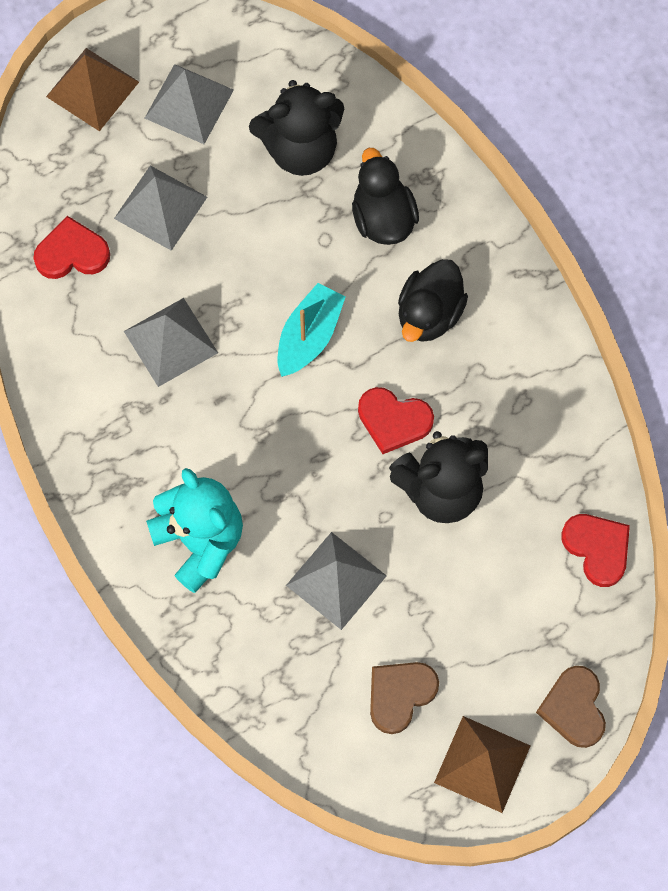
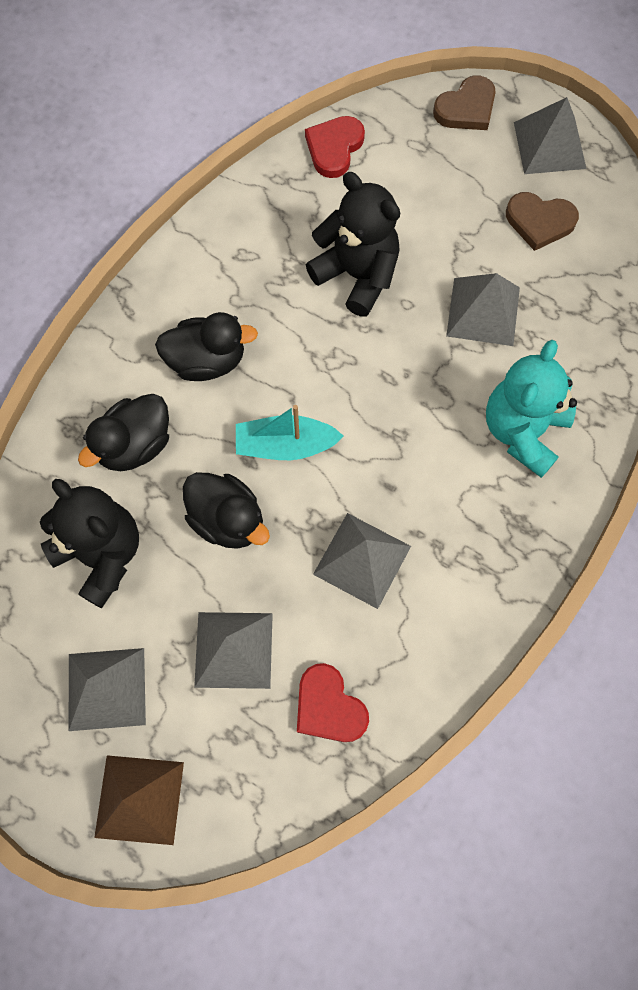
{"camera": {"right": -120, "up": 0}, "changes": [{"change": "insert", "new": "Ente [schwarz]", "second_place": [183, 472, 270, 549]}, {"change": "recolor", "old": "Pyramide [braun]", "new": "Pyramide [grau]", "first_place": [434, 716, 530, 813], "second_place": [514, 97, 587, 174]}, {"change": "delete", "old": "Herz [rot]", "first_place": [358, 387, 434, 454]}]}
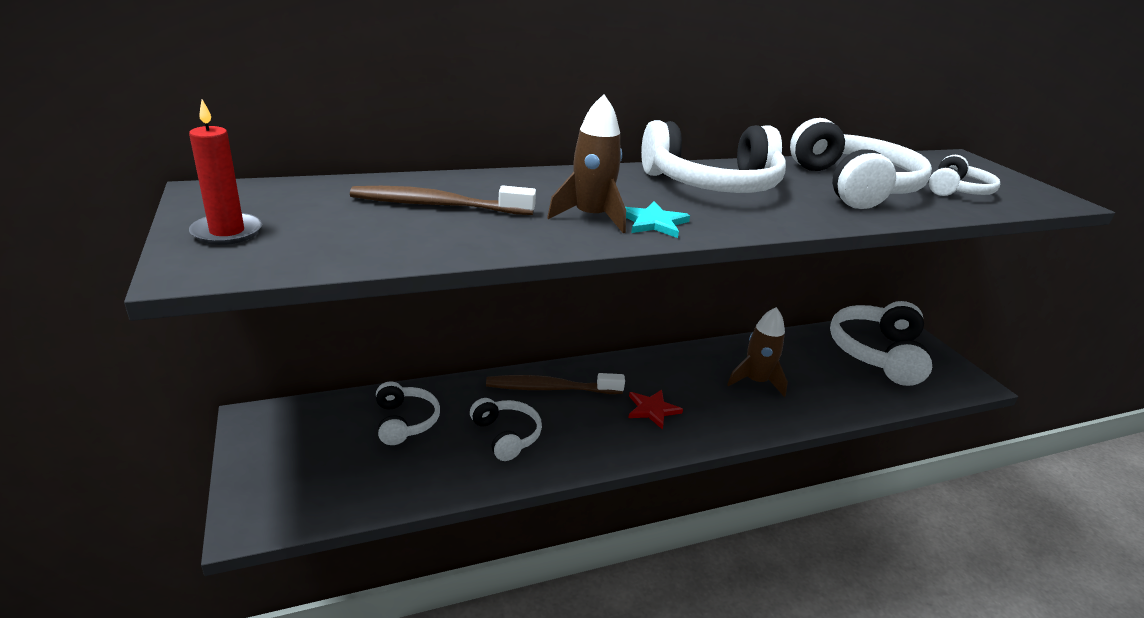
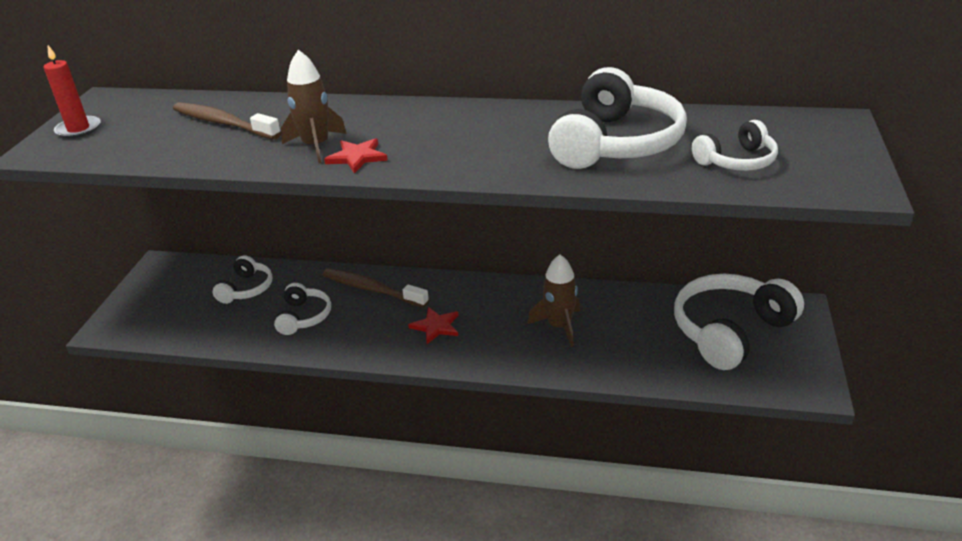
{"camera": {"right": 35, "up": 5}, "changes": [{"change": "recolor", "old": "Stern [türkis]", "new": "Stern [rot]", "first_place": [625, 201, 690, 238], "second_place": [324, 138, 388, 173]}, {"change": "delete", "old": "Kopfhörer [weiß]", "first_place": [641, 120, 786, 193]}]}
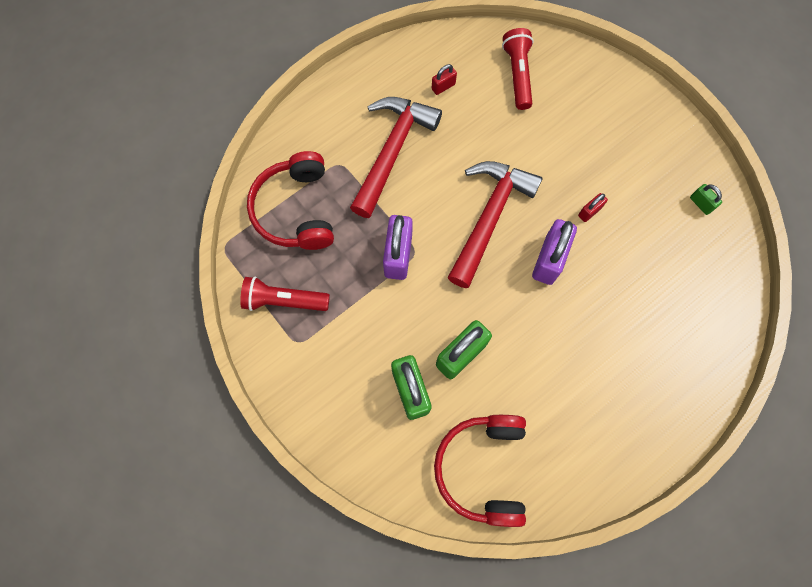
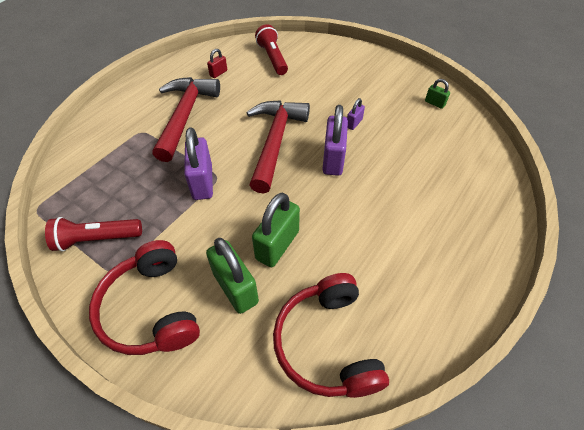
{"camera": {"right": -15, "up": -20}, "changes": [{"change": "move", "old": "Kopfhörer [rot]", "first_place": [247, 151, 334, 250], "second_place": [89, 240, 200, 355]}, {"change": "recolor", "old": "Vorhängeschloss [rot]", "new": "Vorhängeschloss [lila]", "first_place": [578, 193, 608, 222], "second_place": [347, 98, 365, 130]}]}
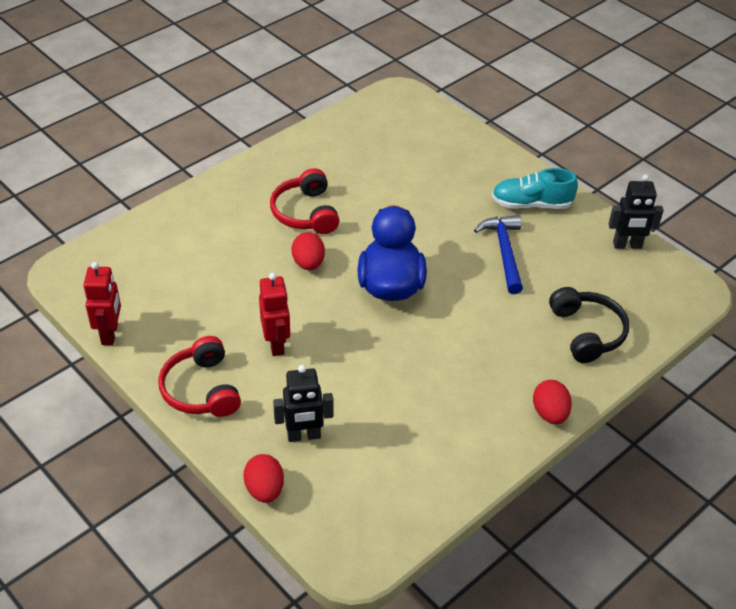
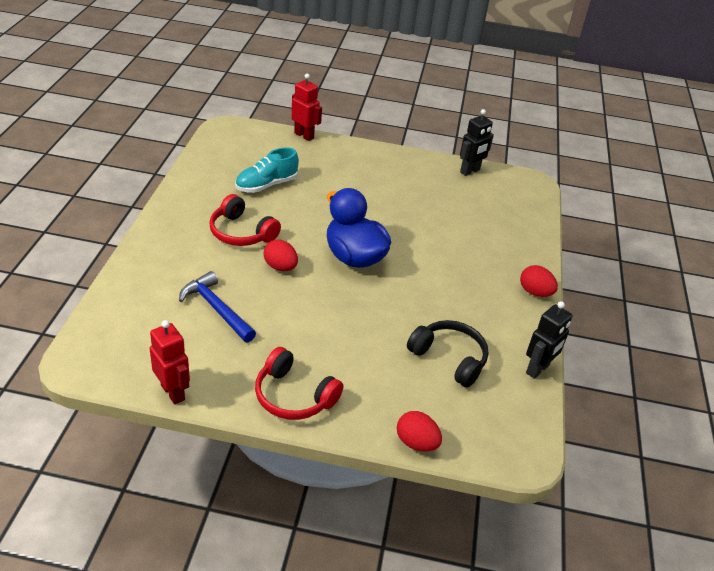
{"camera": {"right": -40, "up": -5}, "changes": [{"change": "move", "old": "Hammer [blau]", "first_place": [474, 215, 523, 294], "second_place": [179, 271, 256, 342]}, {"change": "move", "old": "Schuh [türkis]", "first_place": [492, 168, 578, 209], "second_place": [235, 147, 299, 193]}, {"change": "move", "old": "Roboter [rot]", "first_place": [259, 273, 290, 356], "second_place": [292, 74, 322, 141]}, {"change": "move", "old": "Kopfhörer [schwarz]", "first_place": [549, 287, 629, 363], "second_place": [407, 320, 489, 388]}, {"change": "move", "old": "Roboter [schwarz]", "first_place": [273, 365, 333, 442], "second_place": [526, 301, 573, 379]}]}
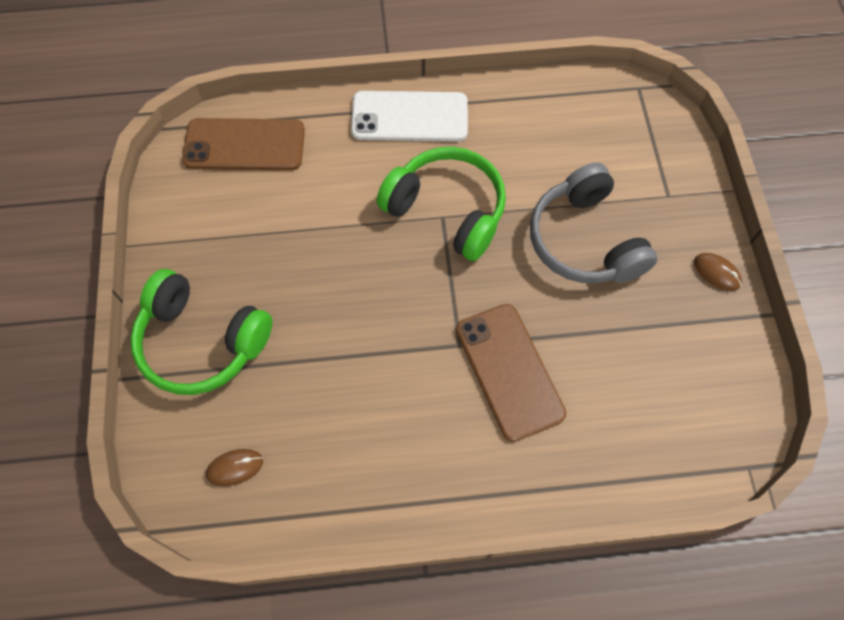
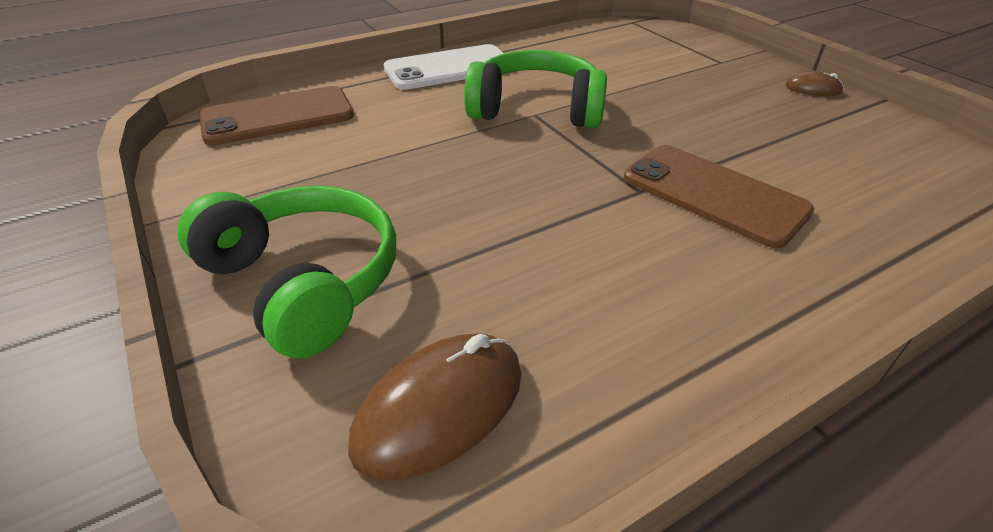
{"camera": {"right": -25, "up": -25}, "changes": [{"change": "rotate", "old": "Kopfhörer [grün]", "first_place": [130, 269, 273, 395], "second_place": [178, 186, 396, 359], "degrees": -135}, {"change": "resize", "old": "Computermaus [braun]", "first_place": [206, 449, 263, 486], "second_place": [348, 333, 522, 481], "factor": 1.89}, {"change": "delete", "old": "Kopfhörer [grau]", "first_place": [530, 162, 658, 283]}]}
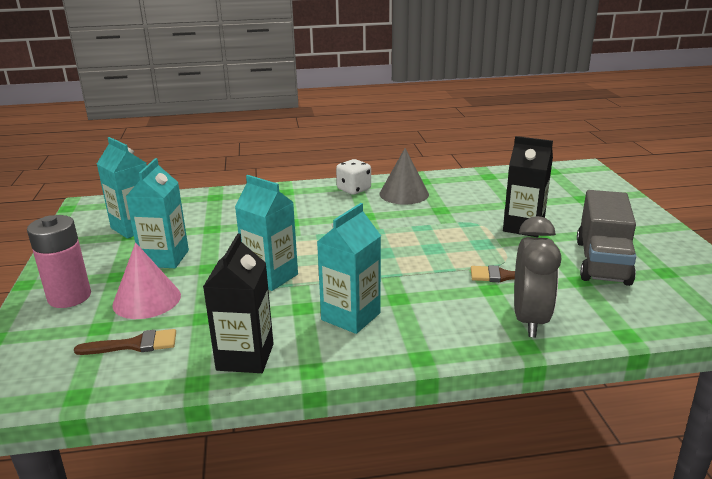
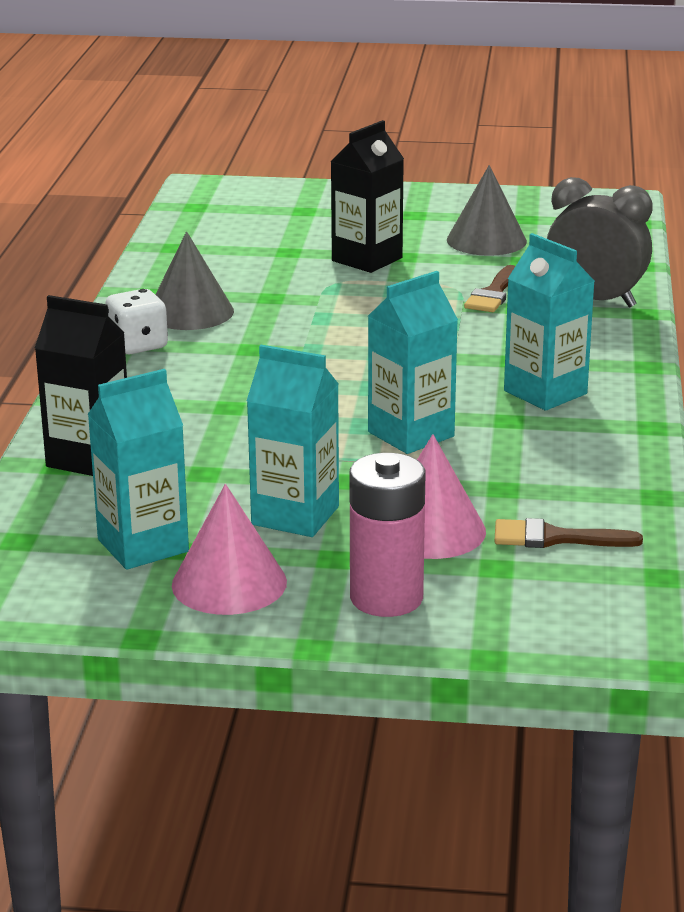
{"camera": {"right": -75, "up": 0}, "changes": [{"change": "move", "old": "Getränkekarton [schwarz]", "first_place": [203, 234, 274, 373], "second_place": [35, 295, 127, 476]}, {"change": "insert", "new": "Kegel [rosa]", "second_place": [172, 484, 287, 615]}, {"change": "replace", "old": "Lastwagen [grau]", "new": "Kegel [grau]", "first_place": [577, 190, 636, 286], "second_place": [447, 165, 527, 256]}, {"change": "rotate", "old": "Pinsel [braun]", "first_place": [74, 329, 176, 355], "second_place": [494, 518, 643, 548], "degrees": -90}]}
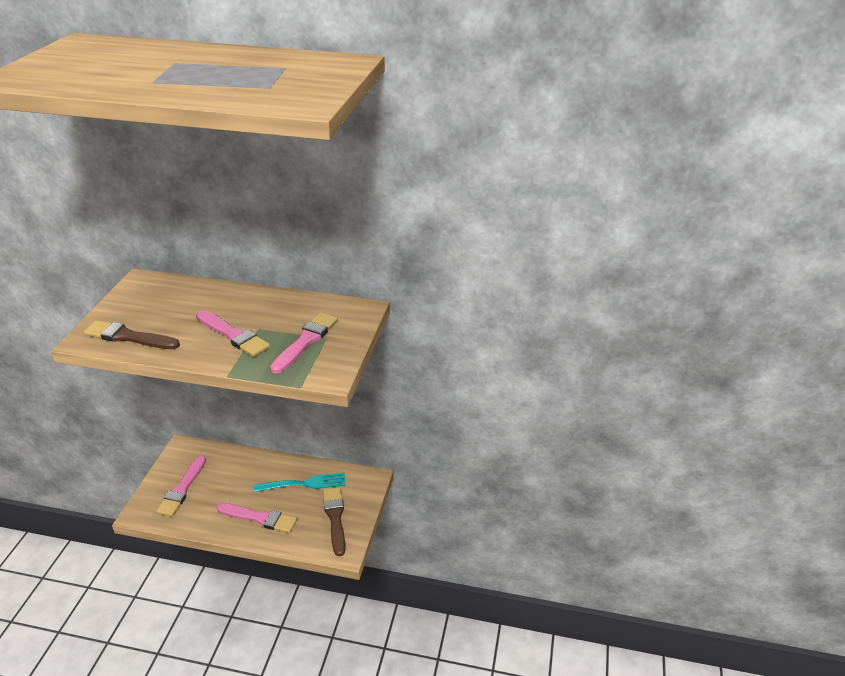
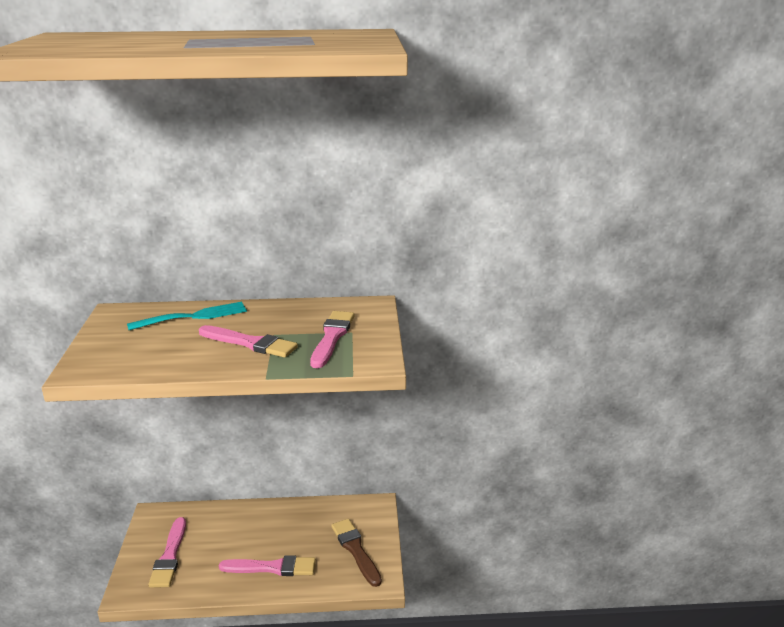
{"camera": {"right": -15, "up": -10}, "changes": [{"change": "move", "old": "Gabel [türkis]", "first_place": [254, 473, 346, 492], "second_place": [127, 302, 247, 330]}, {"change": "delete", "old": "Pinsel [braun]", "first_place": [84, 320, 180, 349]}]}
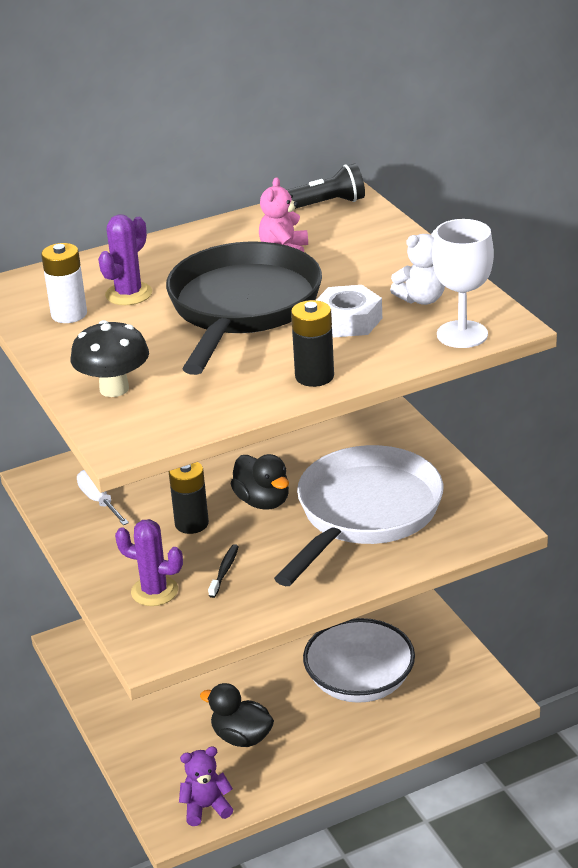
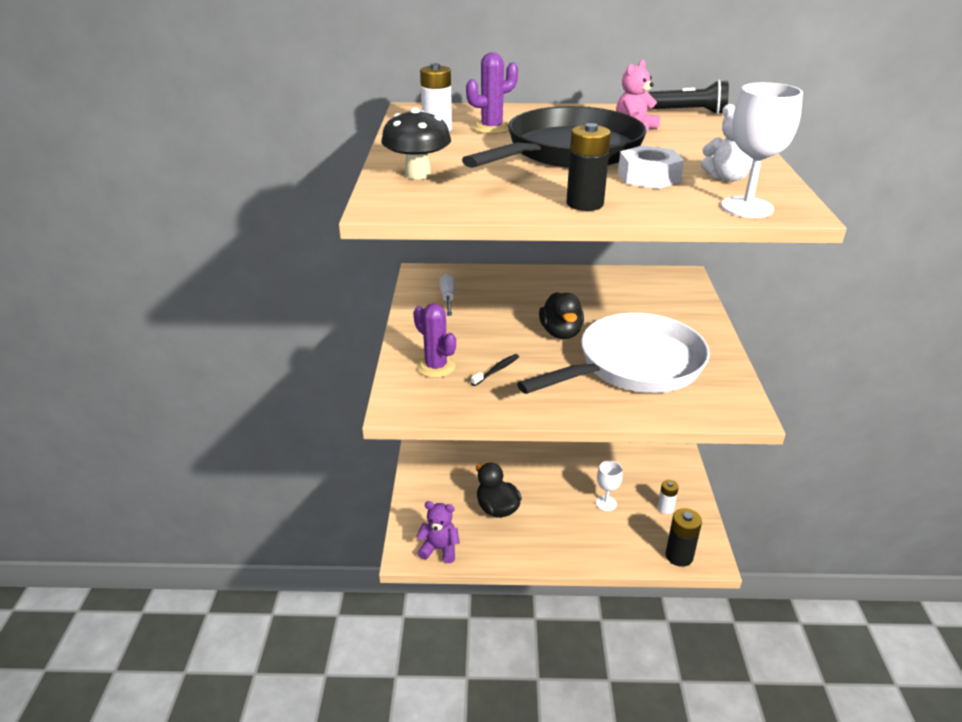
{"camera": {"right": 25, "up": 0}, "changes": [{"change": "replace", "old": "Schüssel [weiß]", "new": "Kelch [weiß]", "first_place": [303, 618, 415, 703], "second_place": [596, 461, 623, 511]}, {"change": "insert", "new": "Batterie [weiß]", "second_place": [658, 480, 679, 514]}, {"change": "move", "old": "Batterie [schwarz]", "first_place": [169, 462, 209, 534], "second_place": [665, 508, 702, 567]}]}
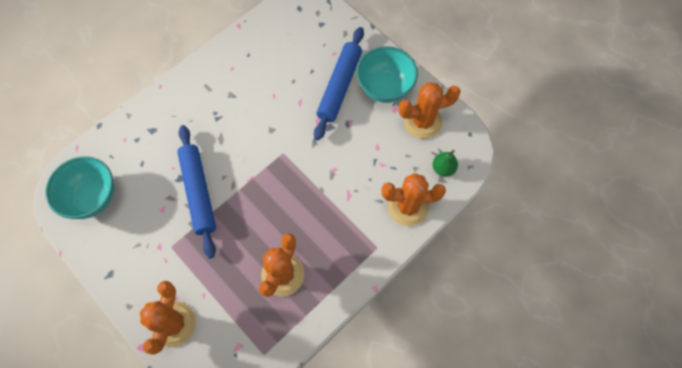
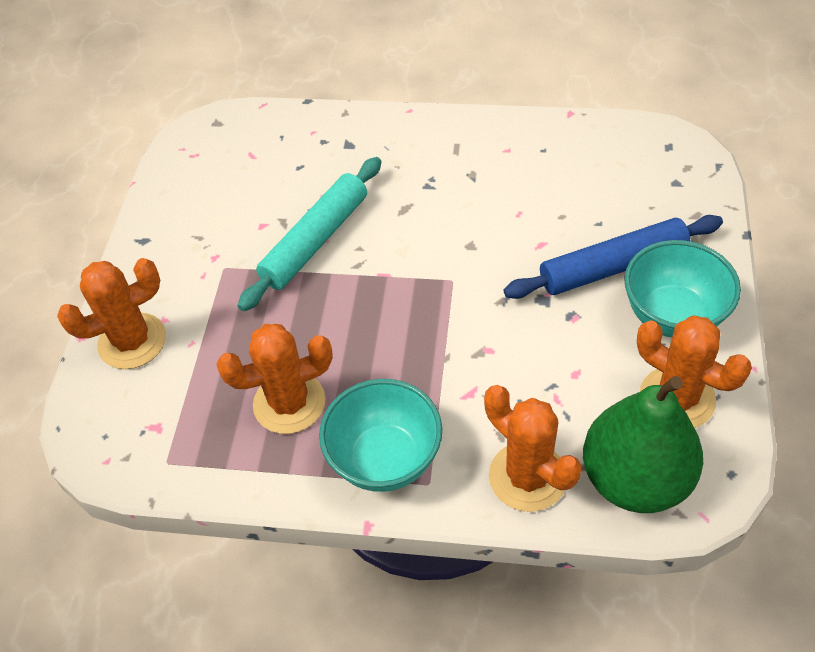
{"camera": {"right": 55, "up": -15}, "changes": [{"change": "recolor", "old": "Nudelholz [blau]", "new": "Nudelholz [türkis]", "first_place": [177, 125, 216, 258], "second_place": [238, 157, 381, 311]}, {"change": "move", "old": "Schüssel [türkis]", "first_place": [45, 156, 114, 219], "second_place": [319, 379, 442, 492]}, {"change": "resize", "old": "Birne [grün]", "first_place": [433, 150, 458, 177], "second_place": [583, 376, 703, 513], "factor": 2.33}]}
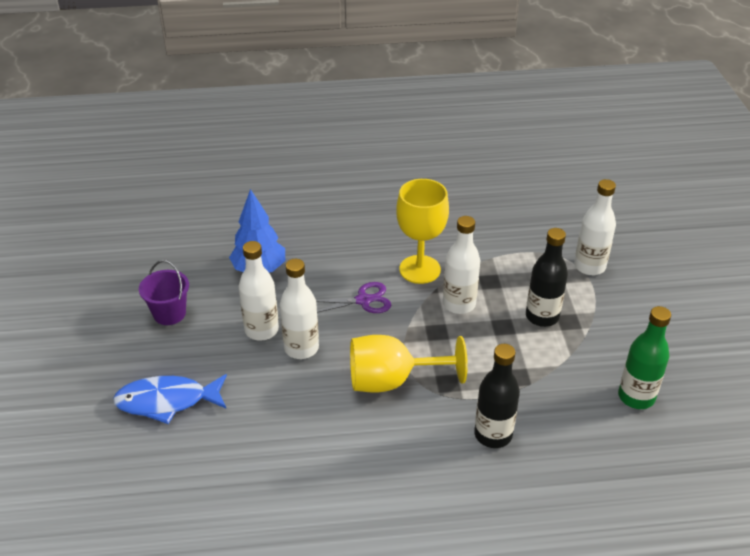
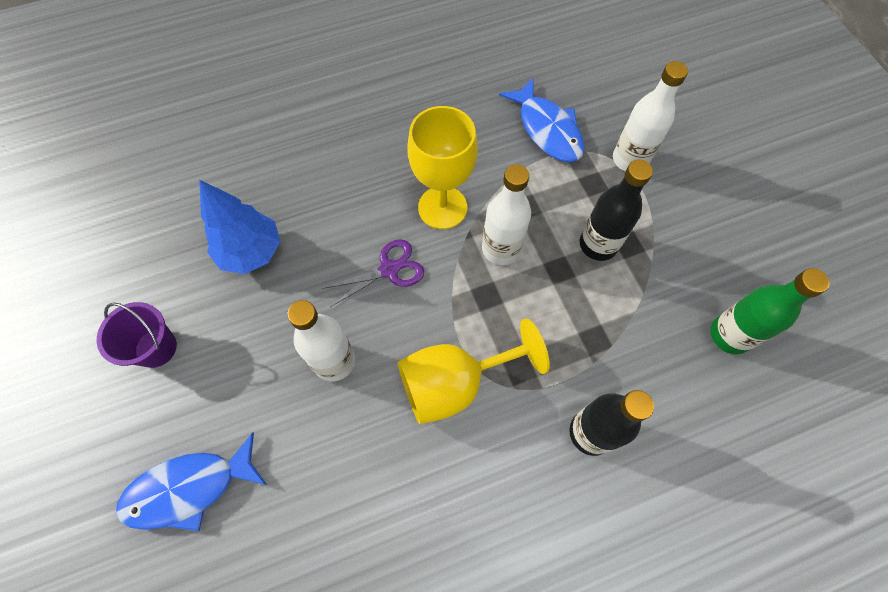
{"camera": {"right": -15, "up": 25}, "changes": [{"change": "insert", "new": "Fisch [blau]", "second_place": [499, 78, 585, 162]}, {"change": "delete", "old": "Flasche [weiß]", "first_place": [239, 241, 279, 341]}]}
